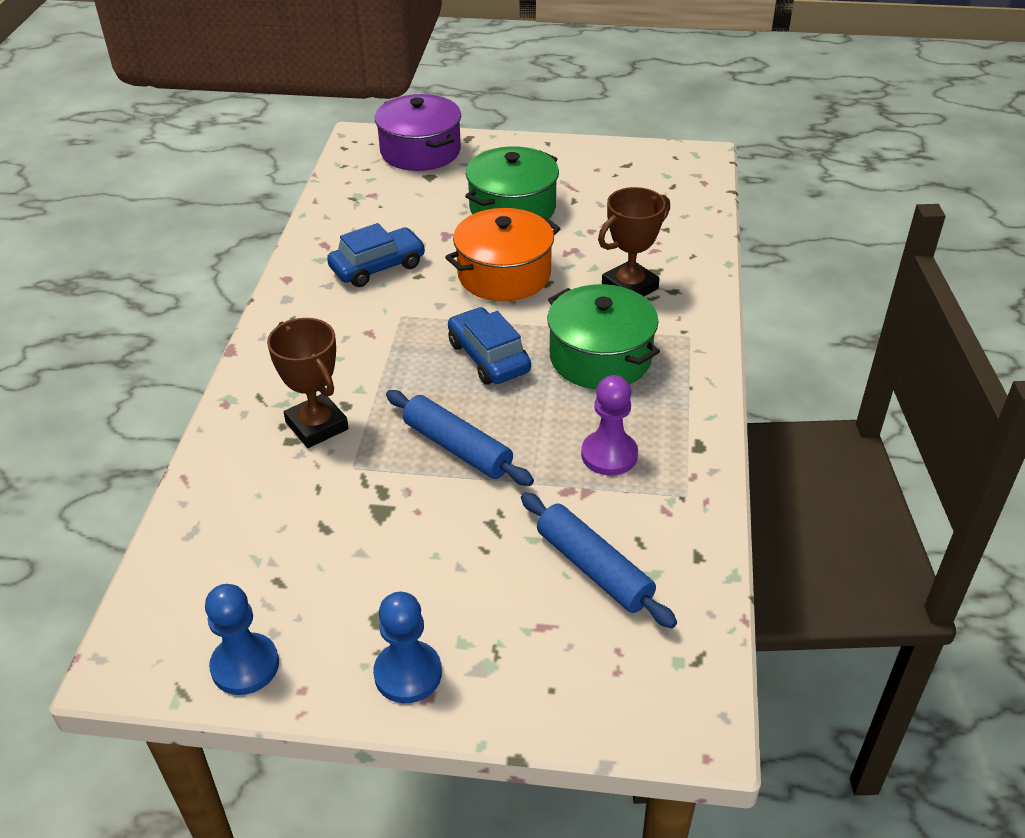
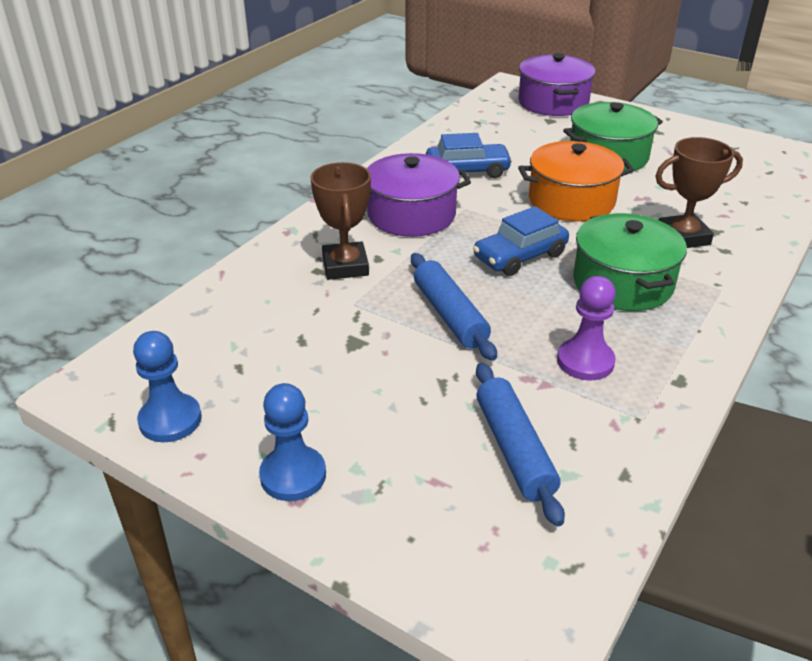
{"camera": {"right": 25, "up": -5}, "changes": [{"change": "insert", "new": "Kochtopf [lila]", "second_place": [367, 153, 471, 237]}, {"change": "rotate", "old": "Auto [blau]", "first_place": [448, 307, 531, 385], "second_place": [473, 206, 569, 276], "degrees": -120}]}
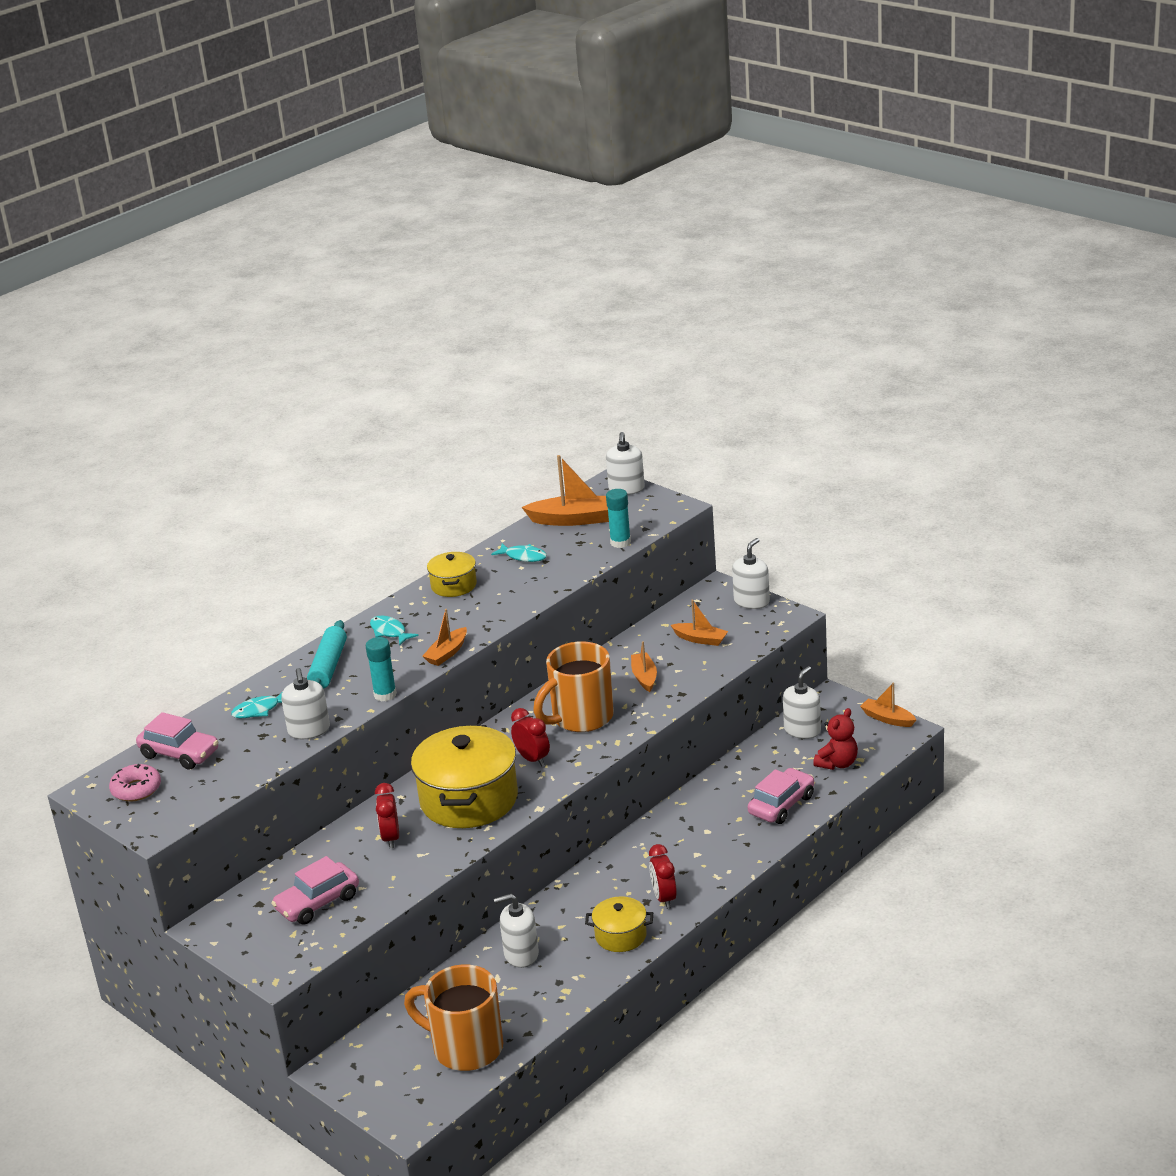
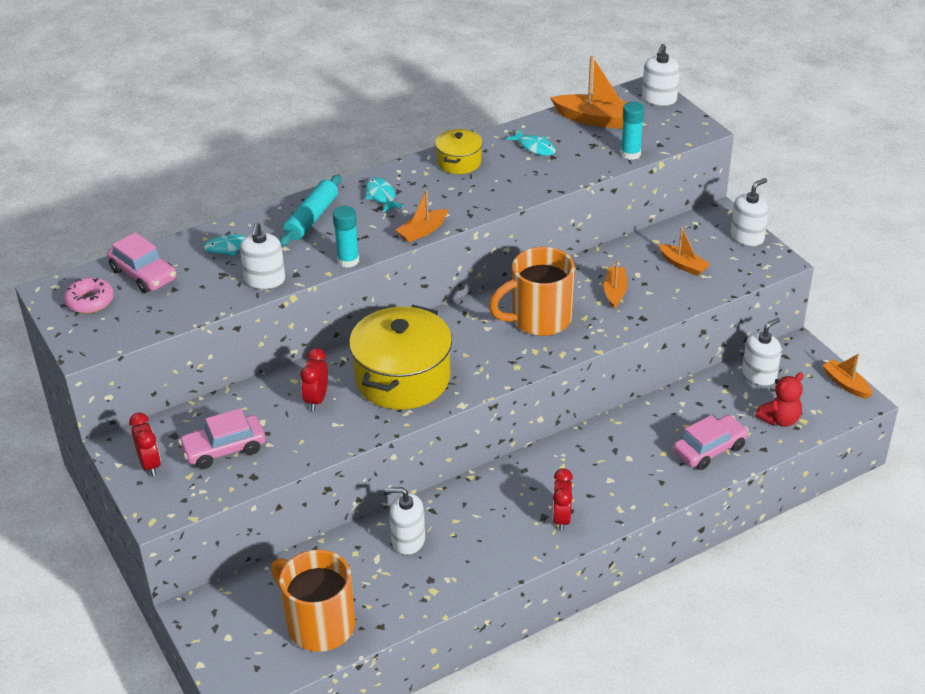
{"camera": {"right": 15, "up": 10}, "changes": [{"change": "move", "old": "Wecker [rot]", "first_place": [511, 708, 550, 767], "second_place": [129, 412, 161, 476]}, {"change": "delete", "old": "Kochtopf [gelb]", "first_place": [585, 896, 653, 952]}]}
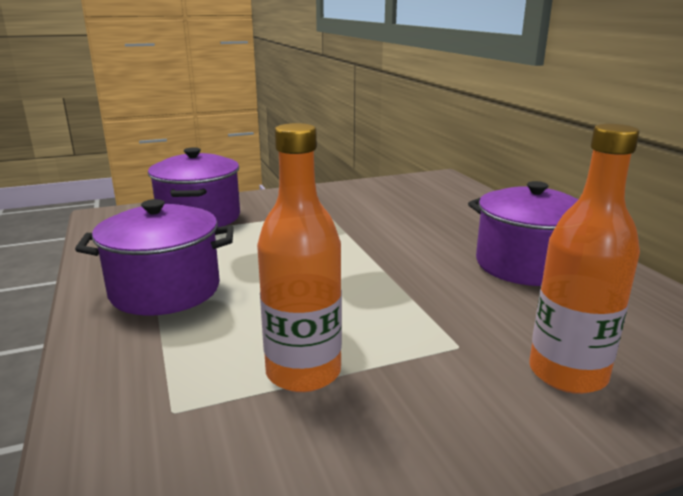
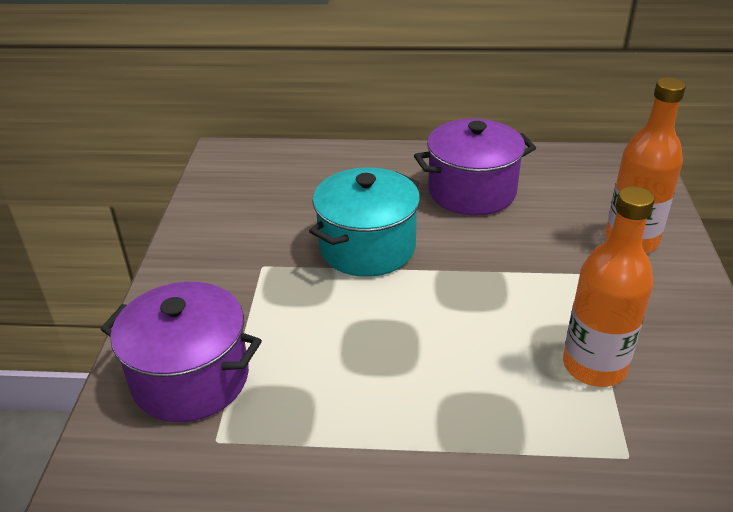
{"camera": {"right": -65, "up": 15}, "changes": [{"change": "insert", "new": "Kochtopf [türkis]", "second_place": [309, 167, 420, 277]}, {"change": "delete", "old": "Kochtopf [lila]", "first_place": [75, 199, 234, 316]}]}
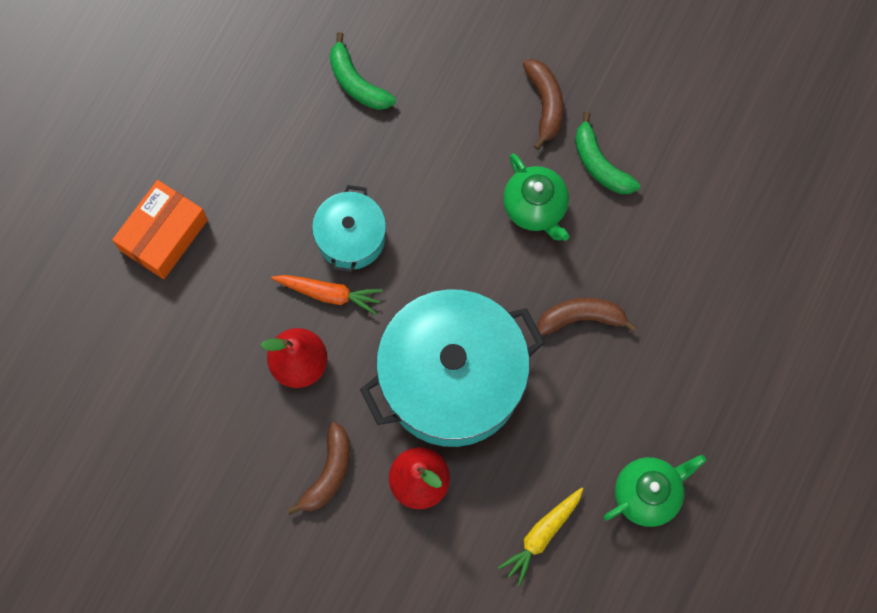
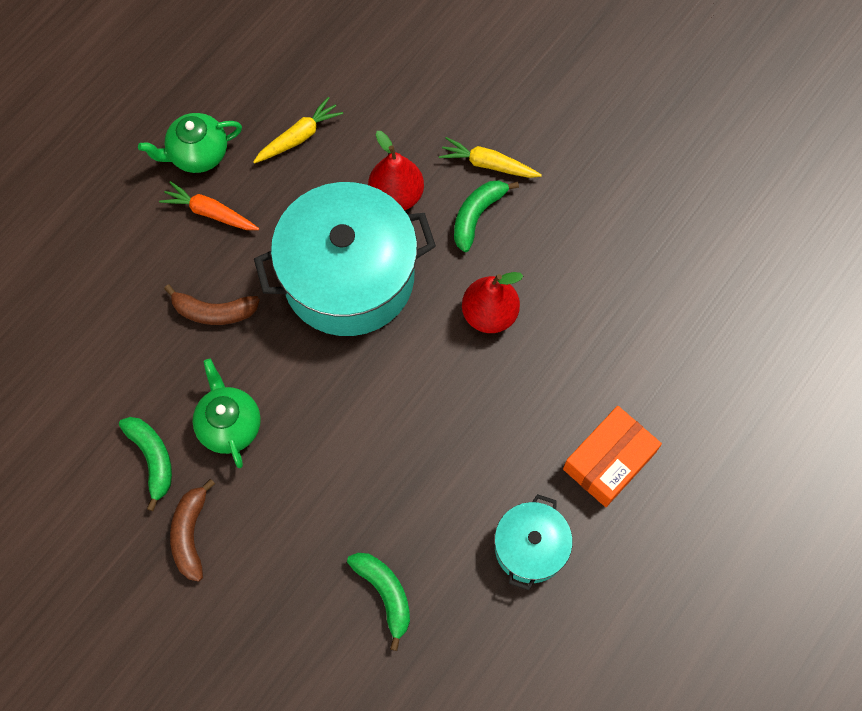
{"camera": {"right": -170, "up": -5}, "changes": [{"change": "move", "old": "Karotte [orange]", "first_place": [271, 275, 383, 315], "second_place": [159, 181, 259, 230]}, {"change": "insert", "new": "Karotte [gelb]", "second_place": [439, 137, 542, 178]}, {"change": "recolor", "old": "Banane [braun]", "new": "Banane [grün]", "first_place": [287, 422, 350, 515], "second_place": [454, 180, 519, 252]}, {"change": "move", "old": "Kochtopf [türkis]", "first_place": [312, 185, 386, 273], "second_place": [494, 494, 573, 590]}]}
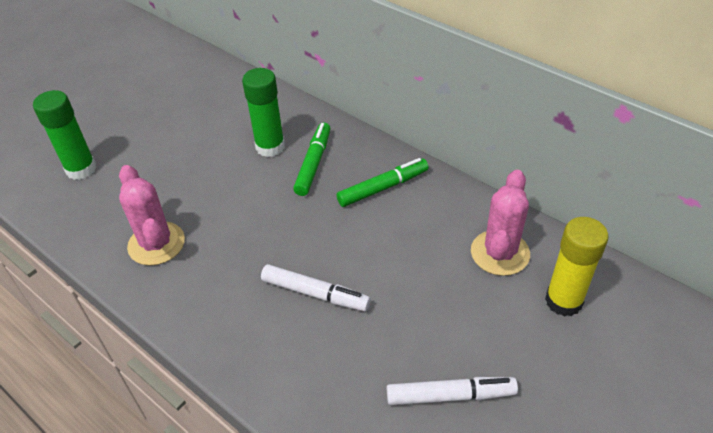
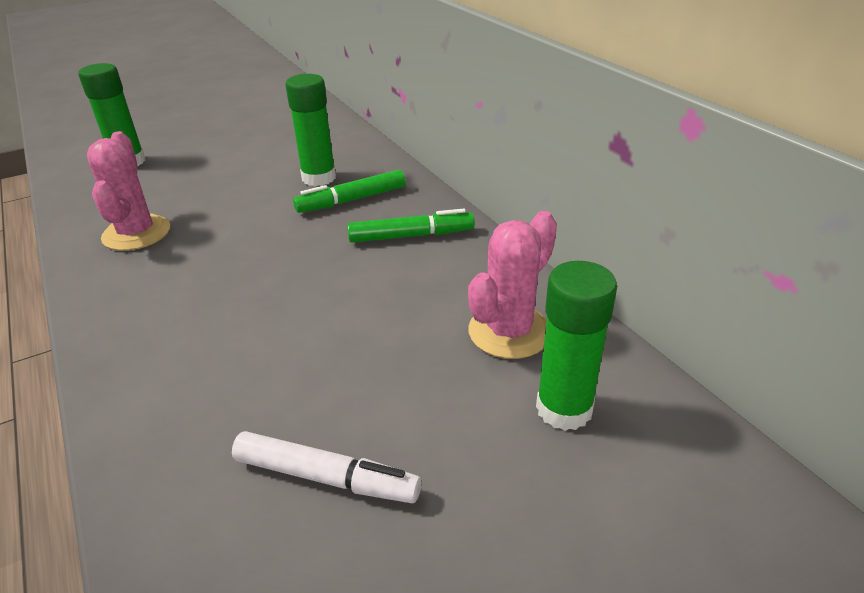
{"camera": {"right": 20, "up": -10}, "changes": [{"change": "rotate", "old": "Filzstift [grün]", "first_place": [293, 123, 331, 196], "second_place": [293, 170, 406, 213], "degrees": -150}, {"change": "recolor", "old": "Klebestift [gelb]", "new": "Klebestift [grün]", "first_place": [545, 217, 609, 317], "second_place": [536, 261, 617, 431]}, {"change": "delete", "old": "Filzstift [weiß]", "first_place": [261, 264, 371, 311]}]}
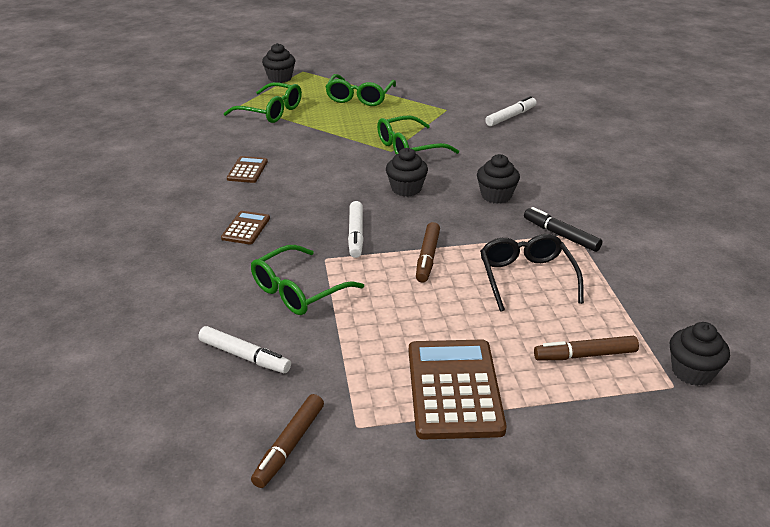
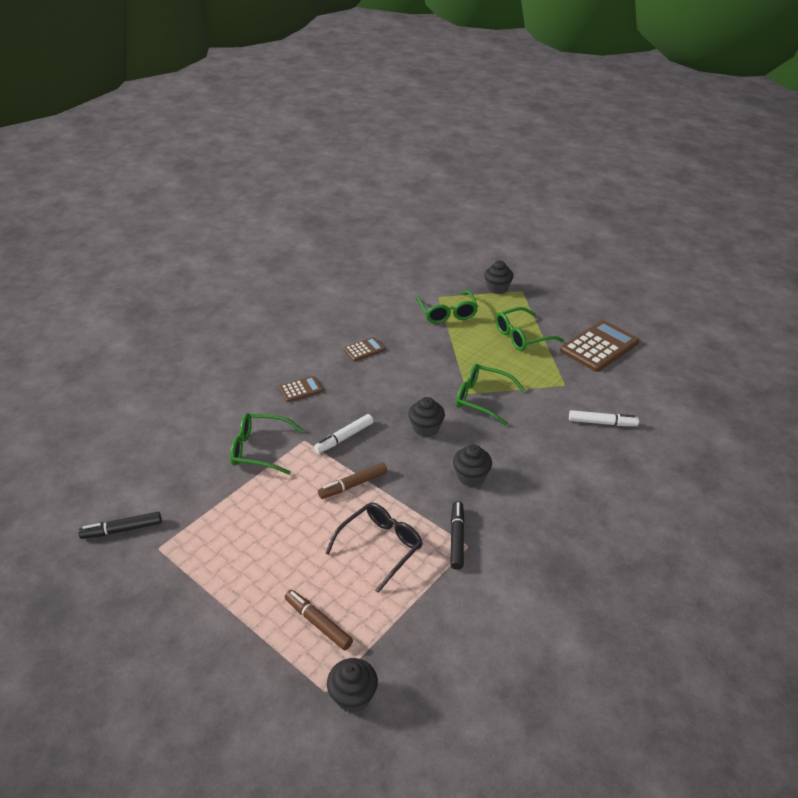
{"camera": {"right": 50, "up": 5}, "changes": [{"change": "recolor", "old": "Filzstift [braun]", "new": "Filzstift [schwarz]", "first_place": [251, 394, 324, 488], "second_place": [78, 512, 162, 539]}, {"change": "move", "old": "Taschenrechner [braun]", "first_place": [409, 339, 507, 439], "second_place": [560, 320, 639, 372]}, {"change": "delete", "old": "Filzstift [weiß]", "first_place": [198, 326, 291, 373]}]}
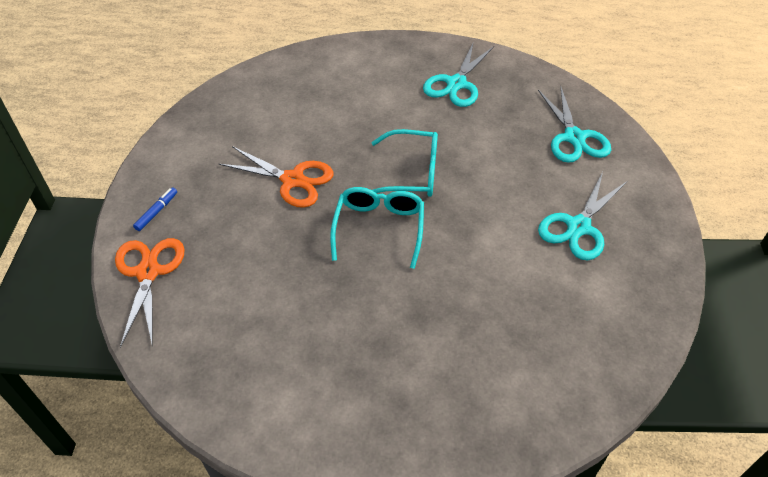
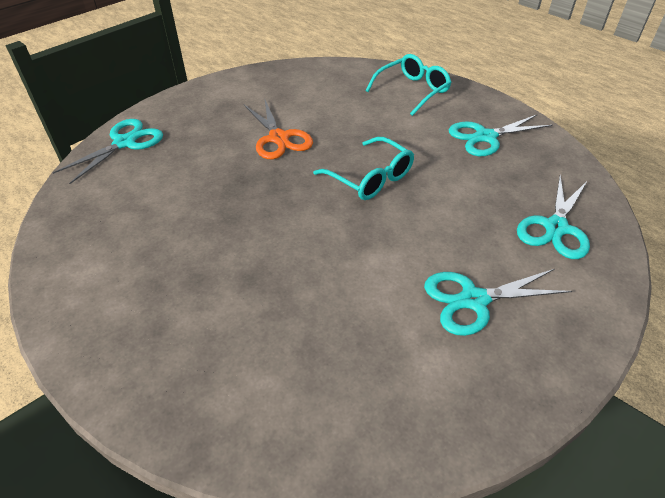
{"camera": {"right": 40, "up": -5}, "changes": [{"change": "recolor", "old": "Schere [orange]", "new": "Schere [türkis]", "first_place": [115, 238, 185, 348], "second_place": [53, 119, 163, 184]}, {"change": "move", "old": "Brille [türkis]", "first_place": [330, 187, 424, 269], "second_place": [366, 54, 452, 116]}, {"change": "delete", "old": "Filzstift [blau]", "first_place": [133, 188, 177, 231]}]}
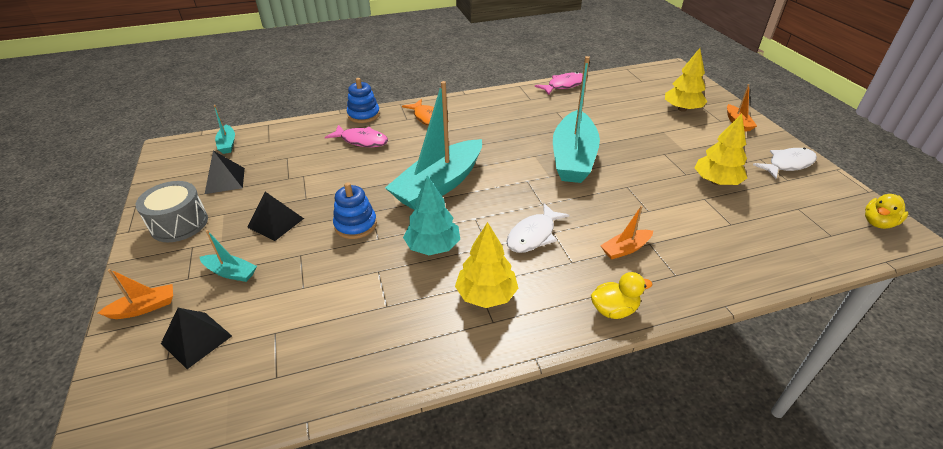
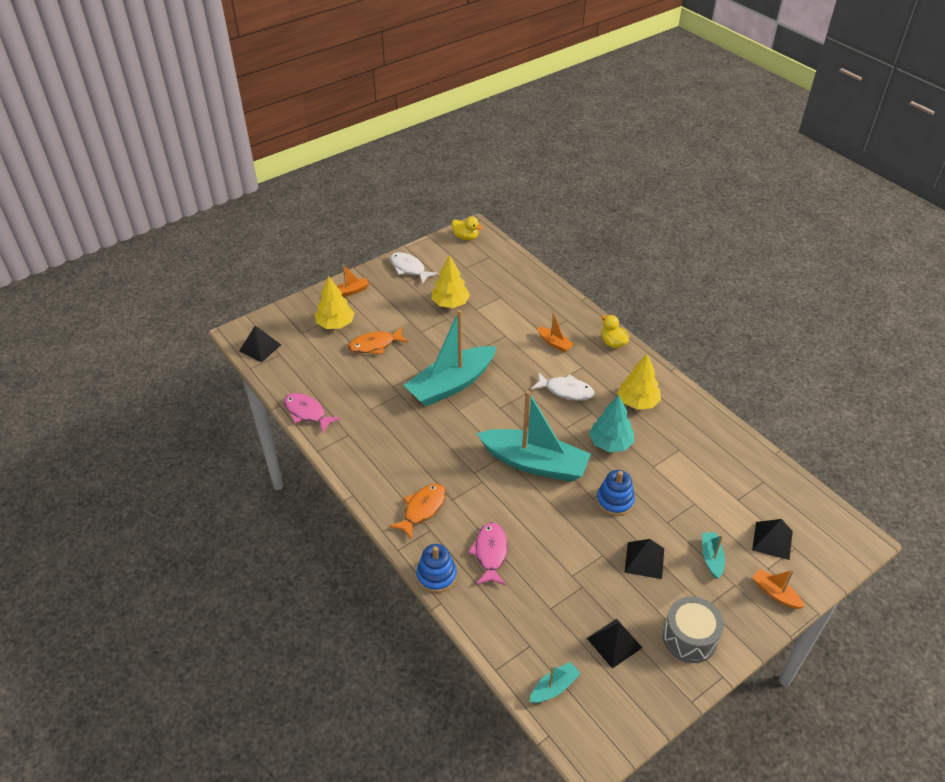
{"camera": {"right": -110, "up": 5}, "changes": [{"change": "insert", "new": "Pyramide [schwarz]", "second_place": [239, 326, 281, 362]}, {"change": "insert", "new": "Fisch [orange]", "second_place": [348, 327, 409, 355]}, {"change": "rotate", "old": "Boot [türkis]", "first_place": [553, 56, 600, 183], "second_place": [404, 310, 496, 407], "degrees": 150}]}
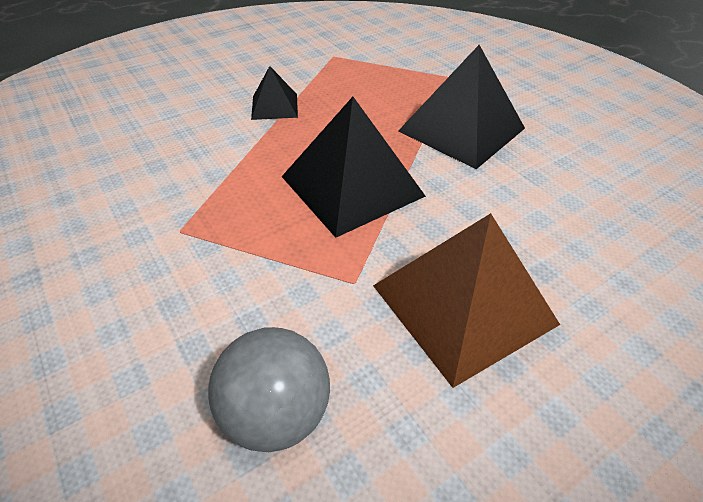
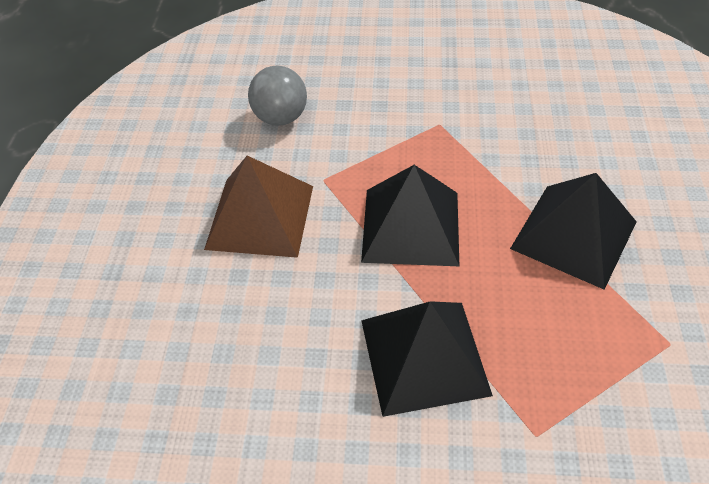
{"camera": {"right": 130, "up": 5}, "changes": [{"change": "resize", "old": "Pyramide [schwarz]", "first_place": [251, 66, 298, 120], "second_place": [510, 173, 637, 290], "factor": 1.91}]}
